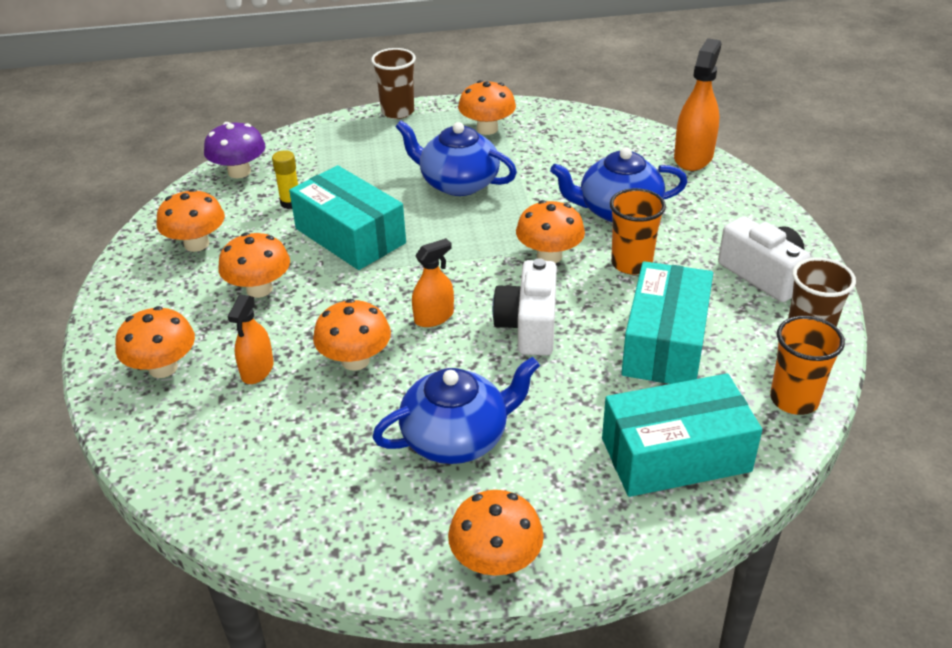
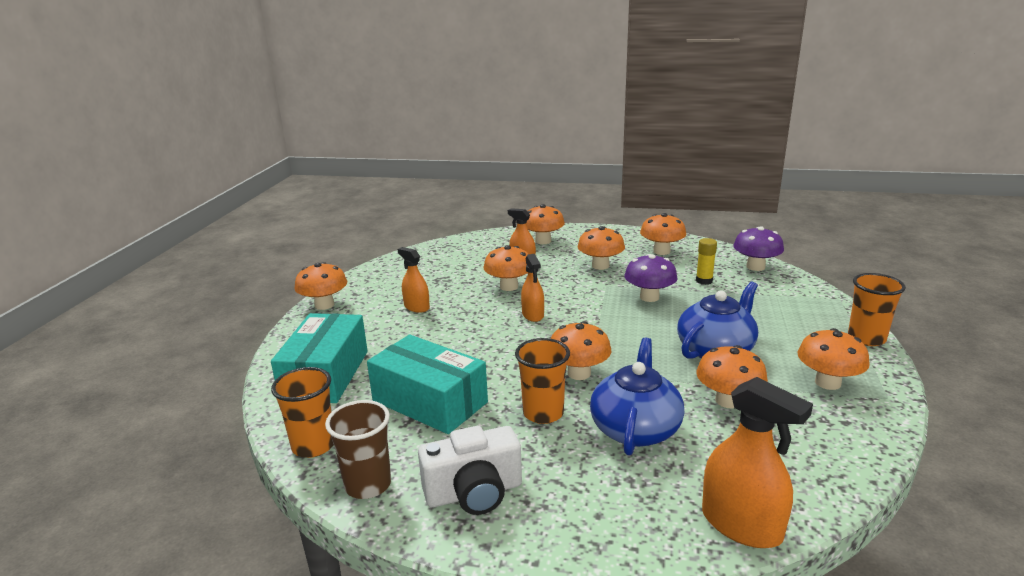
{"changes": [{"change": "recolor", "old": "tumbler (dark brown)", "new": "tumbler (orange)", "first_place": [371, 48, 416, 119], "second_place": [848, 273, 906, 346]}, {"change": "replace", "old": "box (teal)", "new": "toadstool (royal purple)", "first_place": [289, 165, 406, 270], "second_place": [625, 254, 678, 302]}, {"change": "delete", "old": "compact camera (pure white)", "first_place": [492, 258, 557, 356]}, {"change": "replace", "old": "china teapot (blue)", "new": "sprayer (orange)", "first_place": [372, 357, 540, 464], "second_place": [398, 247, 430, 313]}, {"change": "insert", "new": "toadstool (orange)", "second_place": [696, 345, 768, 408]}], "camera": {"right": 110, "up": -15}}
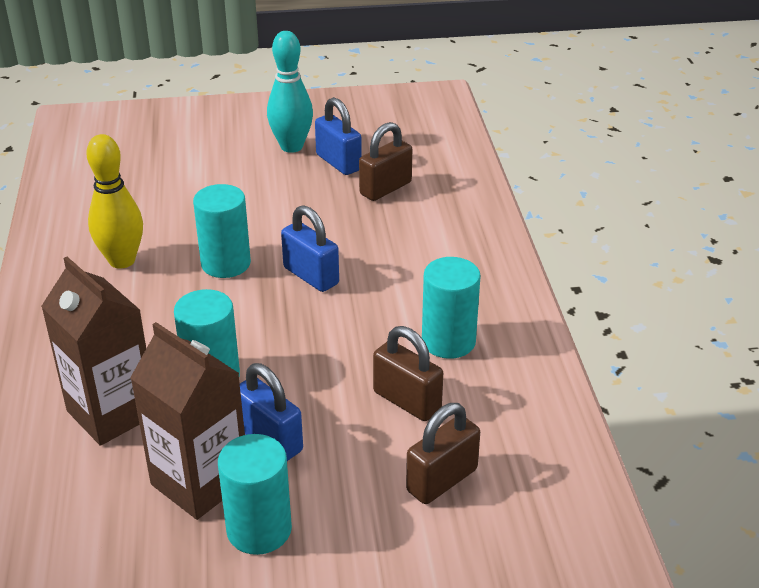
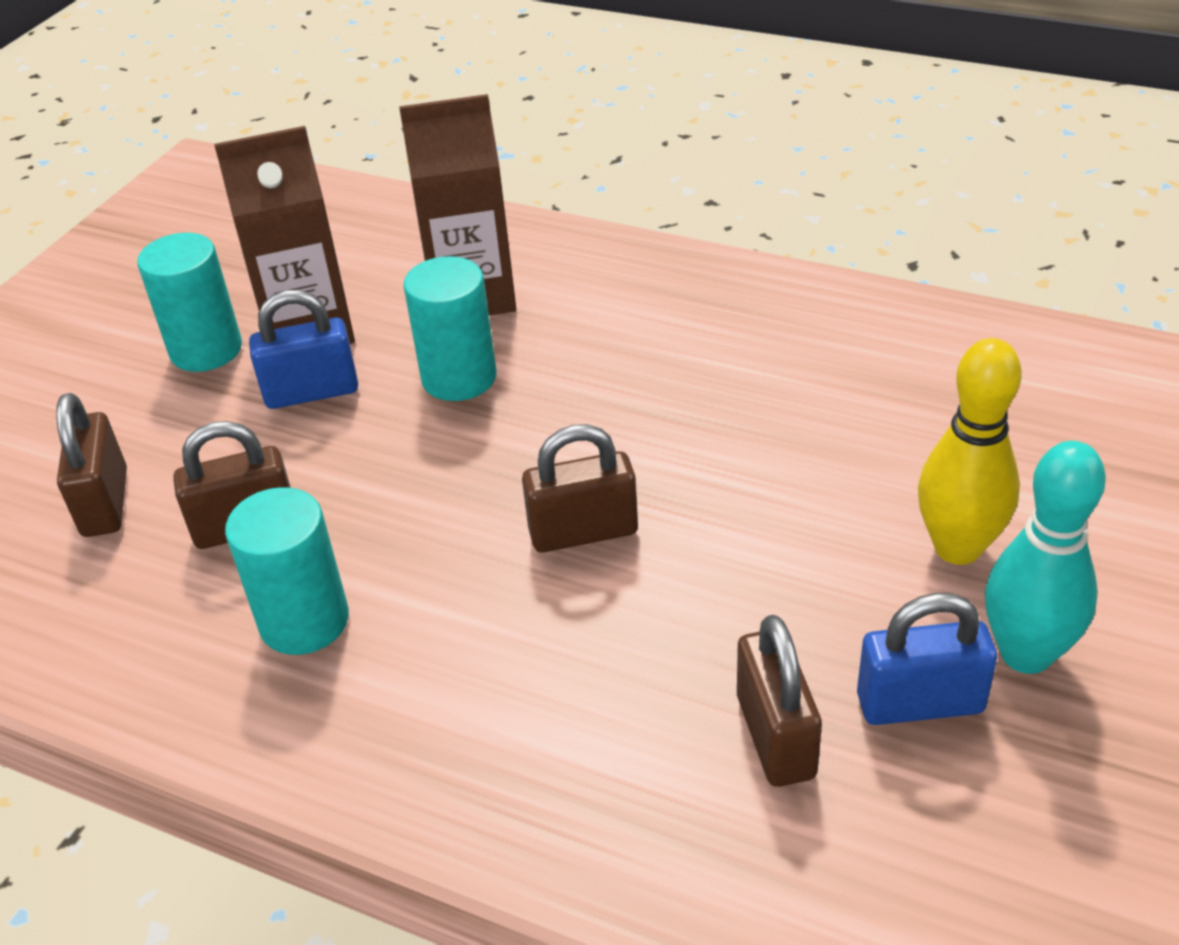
{"changes": [{"change": "move", "old": "tenpin (yellow)", "first_place": [86, 134, 143, 269], "second_place": [918, 338, 1022, 565]}, {"change": "delete", "old": "cylinder (teal)", "first_place": [193, 184, 251, 278]}, {"change": "recolor", "old": "padlock (blue)", "new": "padlock (dark brown)", "first_place": [281, 205, 339, 292], "second_place": [522, 424, 638, 553]}], "camera": {"right": 125, "up": 5}}
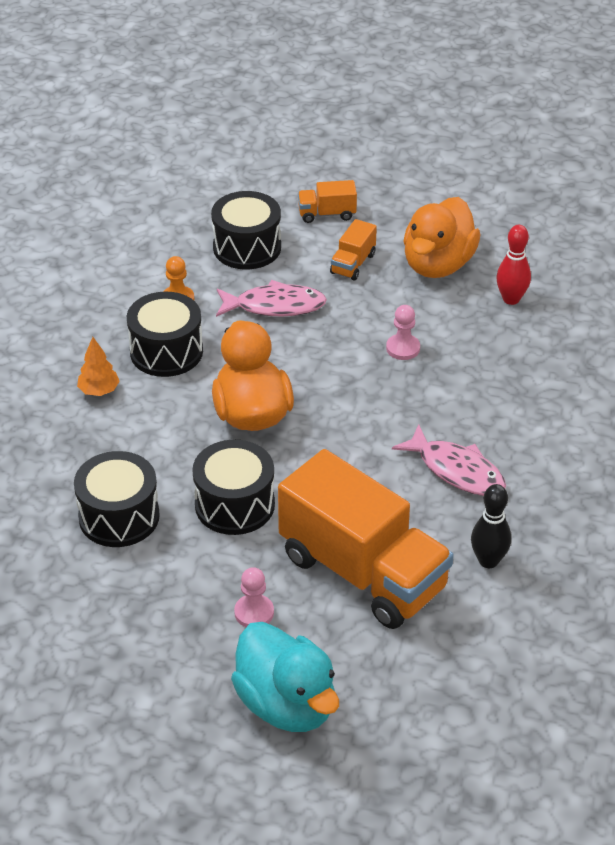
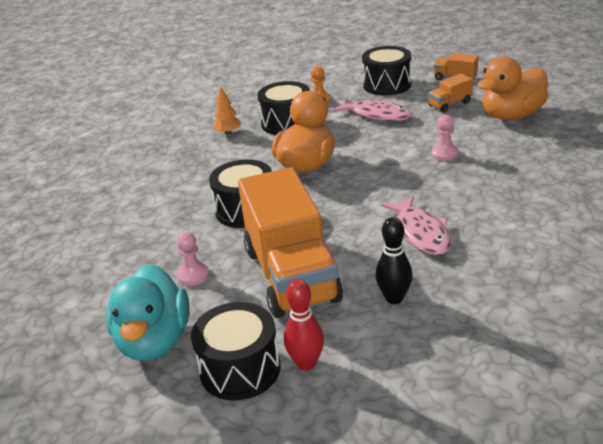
{"changes": [{"change": "move", "old": "tenpin (scarlet)", "first_place": [496, 225, 531, 305], "second_place": [284, 279, 324, 371]}, {"change": "move", "old": "toy drum (ebony)", "first_place": [74, 451, 160, 547], "second_place": [191, 302, 281, 401]}], "camera": {"right": 35, "up": -10}}
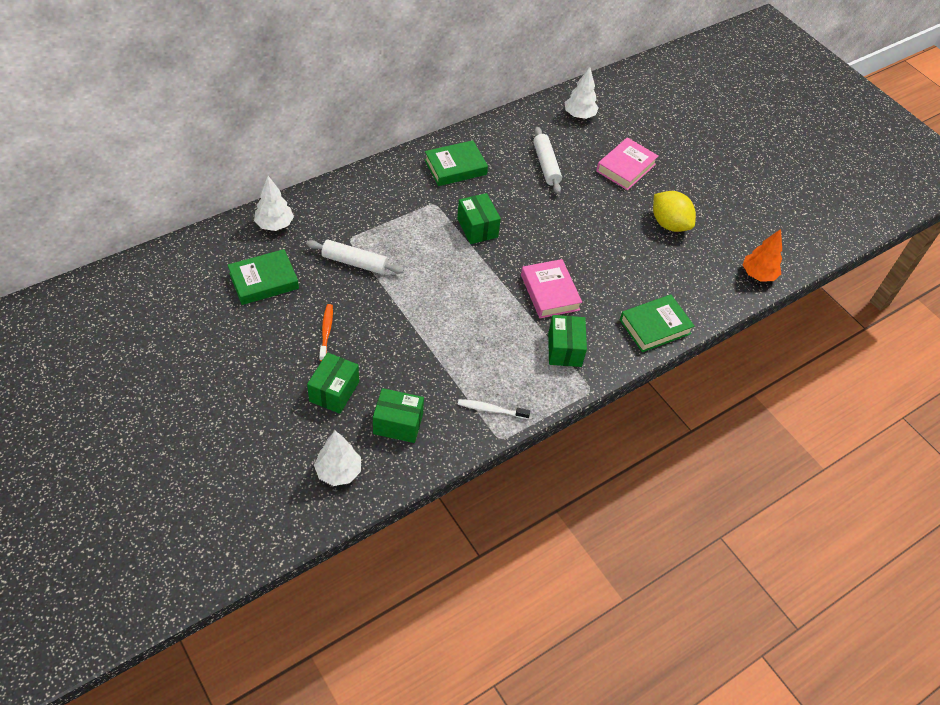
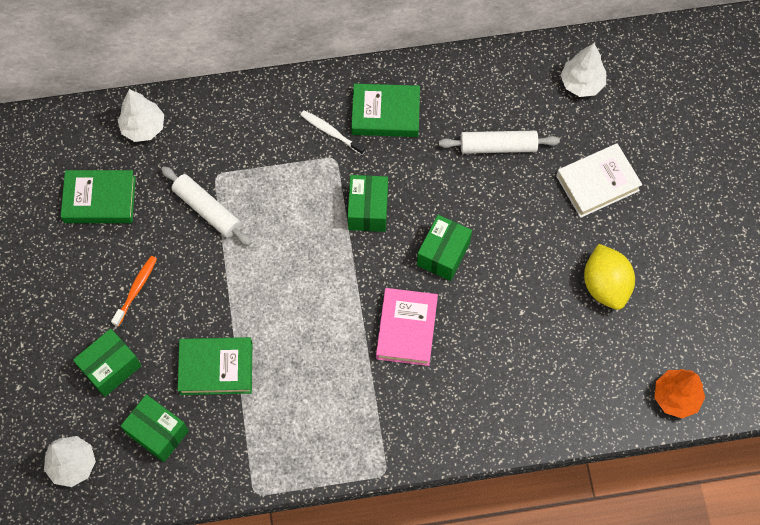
{"changes": [{"change": "rotate", "old": "rolling pin (pure white)", "first_place": [533, 127, 562, 194], "second_place": [439, 131, 560, 154], "degrees": 75}, {"change": "recolor", "old": "hardcover (rose-pink)", "new": "hardcover (pure white)", "first_place": [596, 137, 658, 190], "second_place": [556, 143, 642, 218]}, {"change": "move", "old": "hardcover (emerald)", "first_place": [620, 295, 695, 352], "second_place": [178, 337, 252, 395]}, {"change": "move", "old": "box (emerald)", "first_place": [548, 315, 587, 367], "second_place": [417, 215, 472, 281]}, {"change": "move", "old": "tooth brush (pure white)", "first_place": [458, 399, 530, 419], "second_place": [301, 110, 366, 155]}], "camera": {"right": 30, "up": 15}}
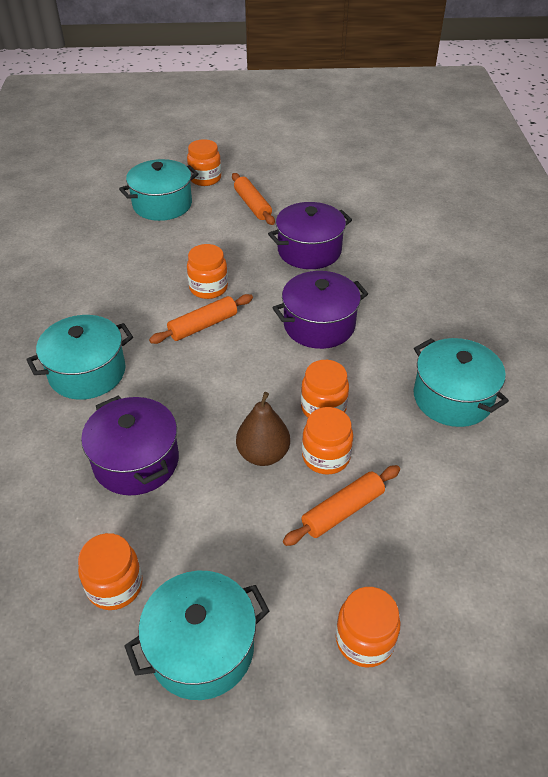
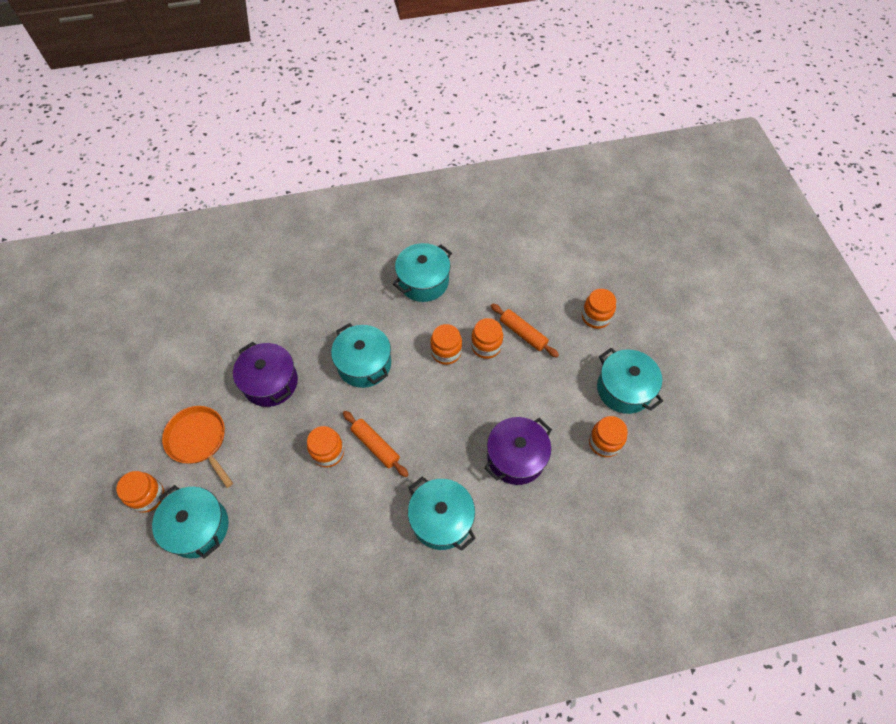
{"changes": [{"change": "replace", "old": "rolling pin (orange)", "new": "pan (orange)", "first_place": [232, 173, 275, 225], "second_place": [162, 406, 233, 488]}, {"change": "recolor", "old": "stockpot (royal purple)", "new": "stockpot (teal)", "first_place": [273, 271, 368, 349], "second_place": [331, 323, 391, 388]}, {"change": "delete", "old": "pear (dark brown)", "first_place": [236, 392, 290, 466]}], "camera": {"right": -100, "up": 15}}
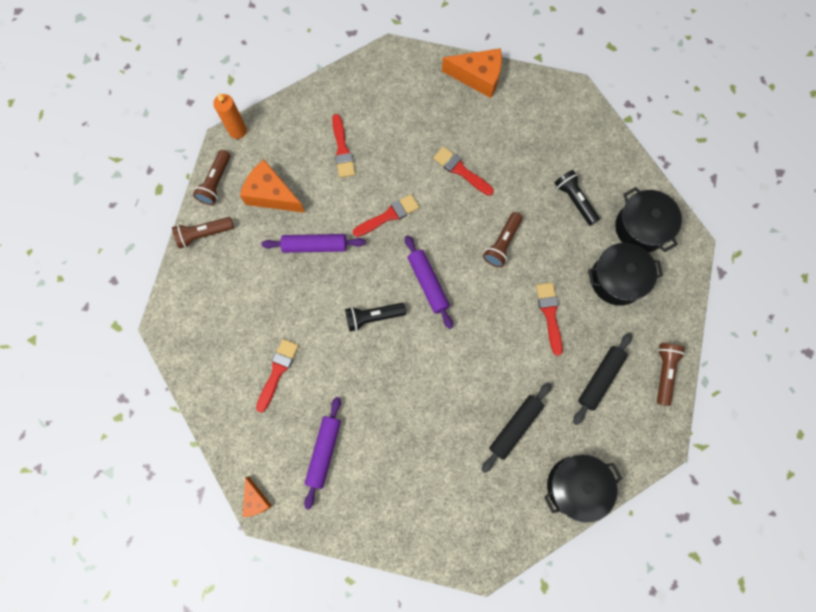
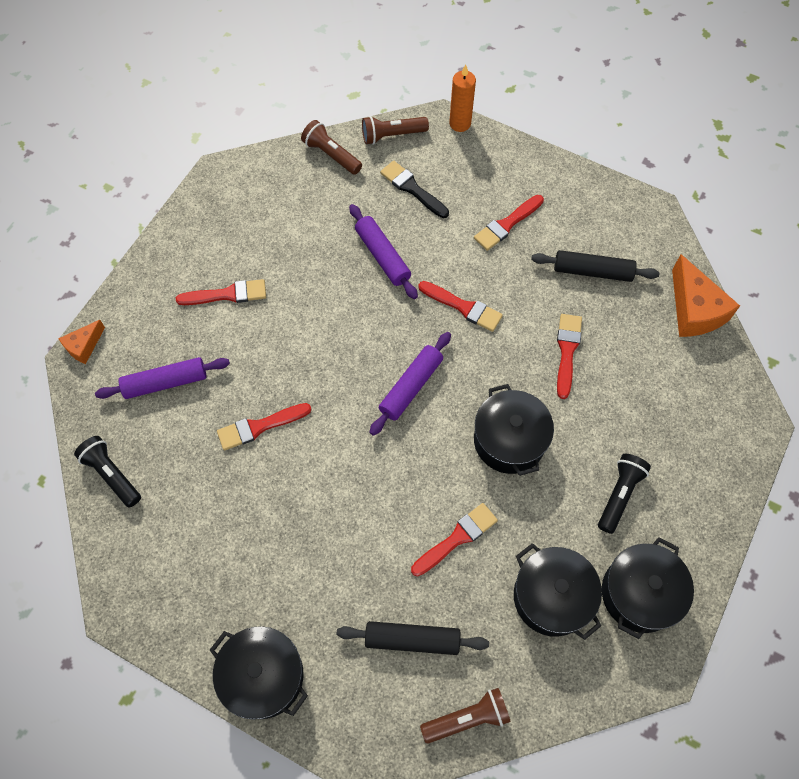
{"changes": [{"change": "replace", "old": "cheese (orange)", "new": "paintbrush (ebony)", "first_place": [240, 160, 305, 213], "second_place": [380, 161, 449, 218]}, {"change": "replace", "old": "pocket torch (dark brown)", "new": "stockpot (ebony)", "first_place": [483, 212, 523, 267], "second_place": [474, 384, 554, 476]}, {"change": "move", "old": "pocket torch (ebony)", "first_place": [345, 303, 406, 331], "second_place": [74, 436, 141, 508]}, {"change": "move", "old": "rolling pin (ebony)", "first_place": [482, 383, 551, 473], "second_place": [531, 250, 660, 282]}, {"change": "insert", "new": "paintbrush (scarlet)", "second_place": [217, 403, 312, 451]}], "camera": {"right": 60, "up": -10}}
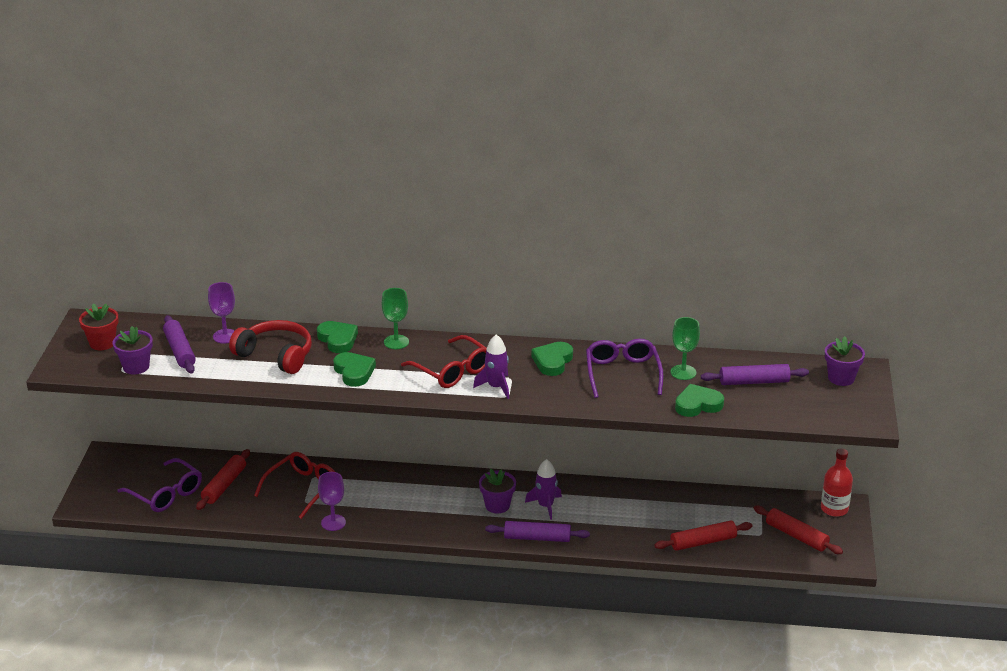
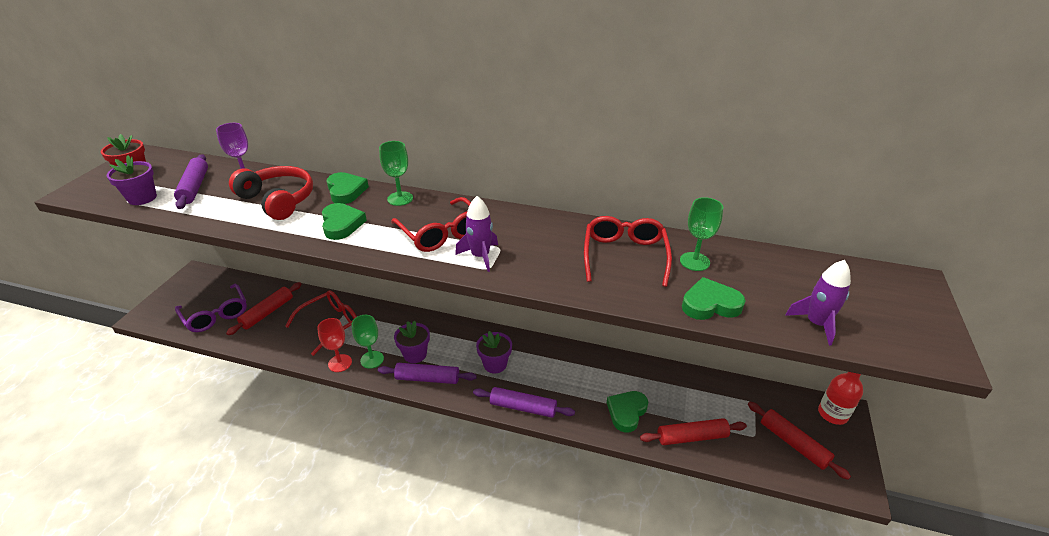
{"changes": [{"change": "move", "old": "flower pot (royal purple)", "first_place": [825, 336, 865, 386], "second_place": [394, 321, 430, 363]}, {"change": "recolor", "old": "spectacles (royal purple)", "new": "spectacles (scarlet)", "first_place": [586, 339, 663, 398], "second_place": [584, 216, 672, 287]}, {"change": "move", "old": "heart shape (emerald)", "first_place": [532, 342, 573, 376], "second_place": [607, 391, 648, 432]}, {"change": "move", "old": "rolling pin (royal purple)", "first_place": [701, 364, 809, 385], "second_place": [378, 363, 477, 384]}, {"change": "move", "old": "toy rocket (royal purple)", "first_place": [525, 459, 562, 520], "second_place": [785, 260, 851, 346]}, {"change": "recolor", "old": "goblet (royal purple)", "new": "goblet (scarlet)", "first_place": [318, 472, 346, 531], "second_place": [317, 318, 352, 372]}, {"change": "insert", "new": "goblet (emerald)", "second_place": [352, 315, 384, 369]}], "camera": {"right": 10, "up": 5}}
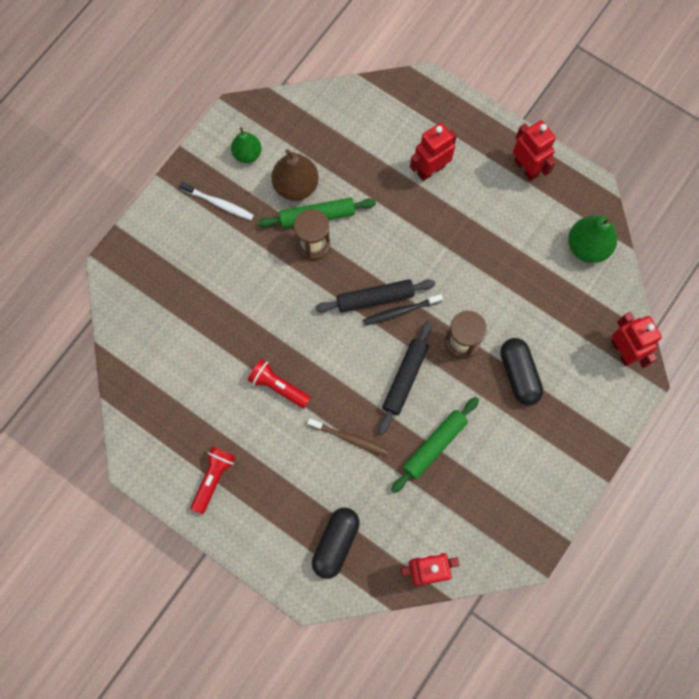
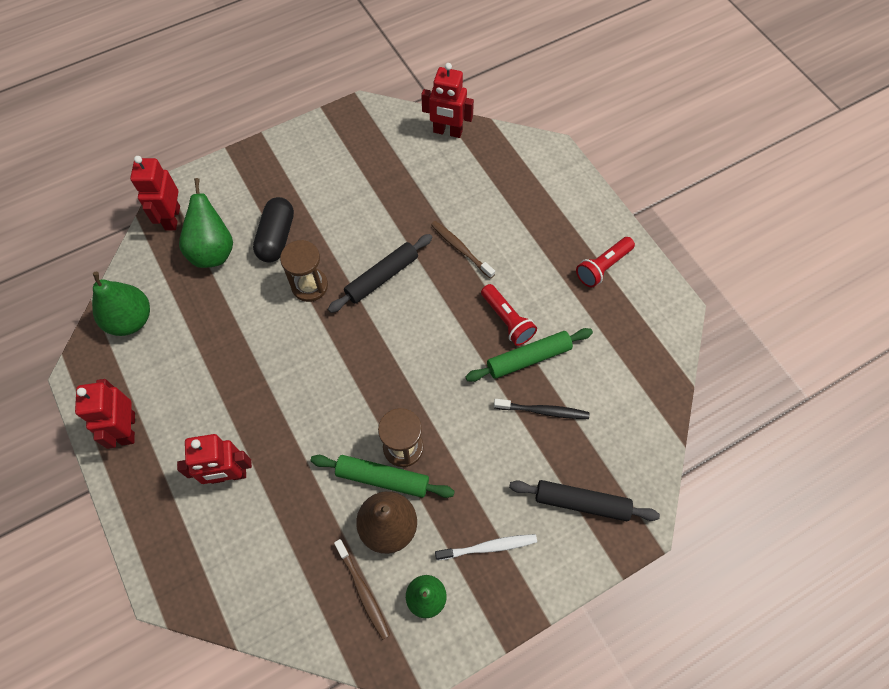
{"changes": [{"change": "rotate", "old": "tooth brush (pure white)", "first_place": [179, 181, 254, 220], "second_place": [435, 534, 537, 561], "degrees": 120}, {"change": "move", "old": "rolling pin (ebony)", "first_place": [315, 279, 435, 313], "second_place": [509, 480, 660, 521]}, {"change": "move", "old": "tooth brush (ebony)", "first_place": [363, 294, 443, 326], "second_place": [494, 399, 589, 419]}, {"change": "move", "old": "rolling pin (emerald)", "first_place": [391, 397, 479, 493], "second_place": [465, 328, 593, 382]}, {"change": "delete", "old": "capsule (ebony)", "first_place": [312, 508, 360, 579]}, {"change": "insert", "new": "pear (emerald)", "second_place": [179, 178, 233, 268]}, {"change": "insert", "new": "tooth brush (dark brown)", "second_place": [334, 539, 390, 640]}], "camera": {"right": -155, "up": -10}}
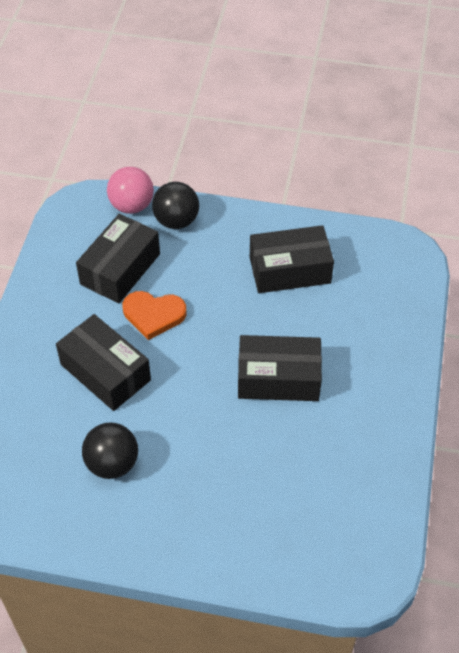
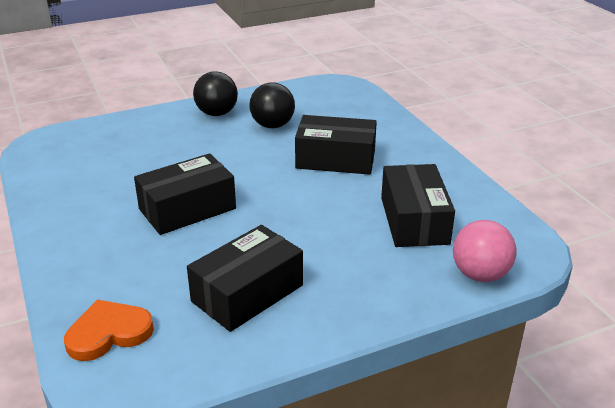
{"changes": [{"change": "move", "old": "sphere (ebony)", "first_place": [152, 182, 199, 229], "second_place": [193, 71, 238, 116]}, {"change": "move", "old": "heart shape (orange)", "first_place": [123, 291, 186, 340], "second_place": [64, 299, 154, 361]}], "camera": {"right": 145, "up": -20}}
